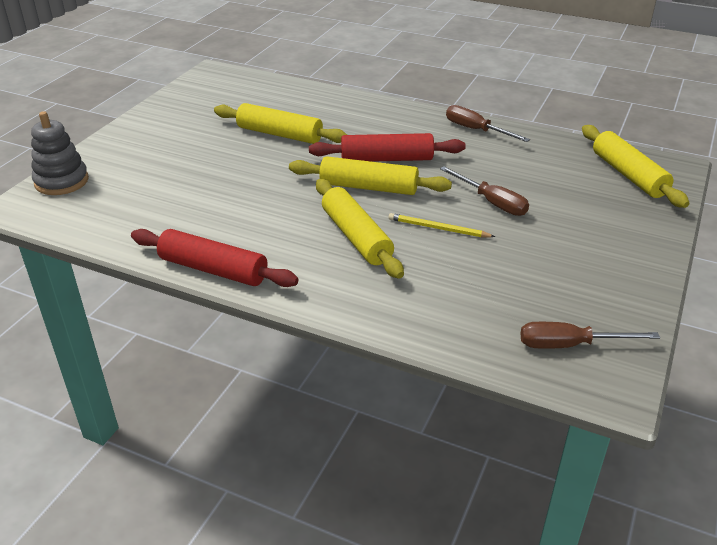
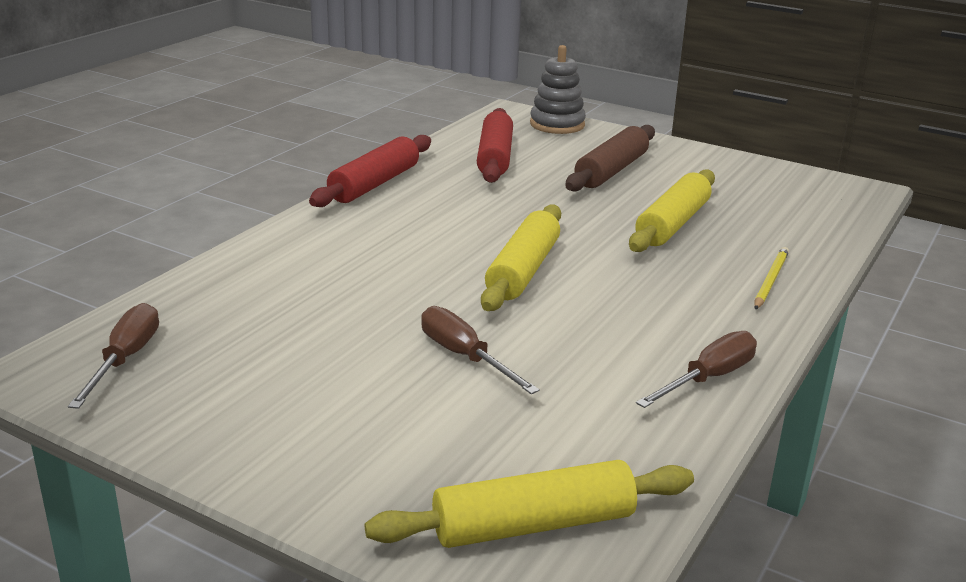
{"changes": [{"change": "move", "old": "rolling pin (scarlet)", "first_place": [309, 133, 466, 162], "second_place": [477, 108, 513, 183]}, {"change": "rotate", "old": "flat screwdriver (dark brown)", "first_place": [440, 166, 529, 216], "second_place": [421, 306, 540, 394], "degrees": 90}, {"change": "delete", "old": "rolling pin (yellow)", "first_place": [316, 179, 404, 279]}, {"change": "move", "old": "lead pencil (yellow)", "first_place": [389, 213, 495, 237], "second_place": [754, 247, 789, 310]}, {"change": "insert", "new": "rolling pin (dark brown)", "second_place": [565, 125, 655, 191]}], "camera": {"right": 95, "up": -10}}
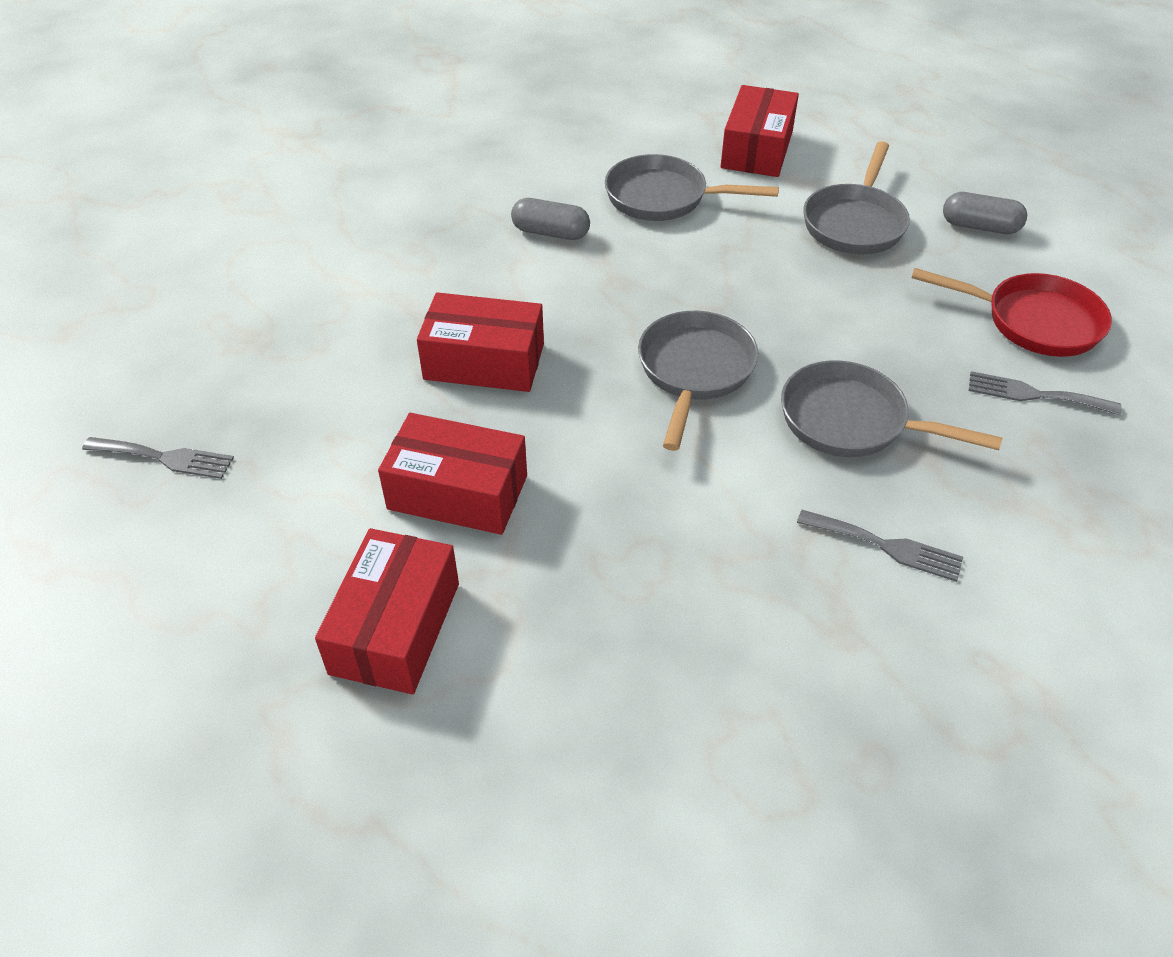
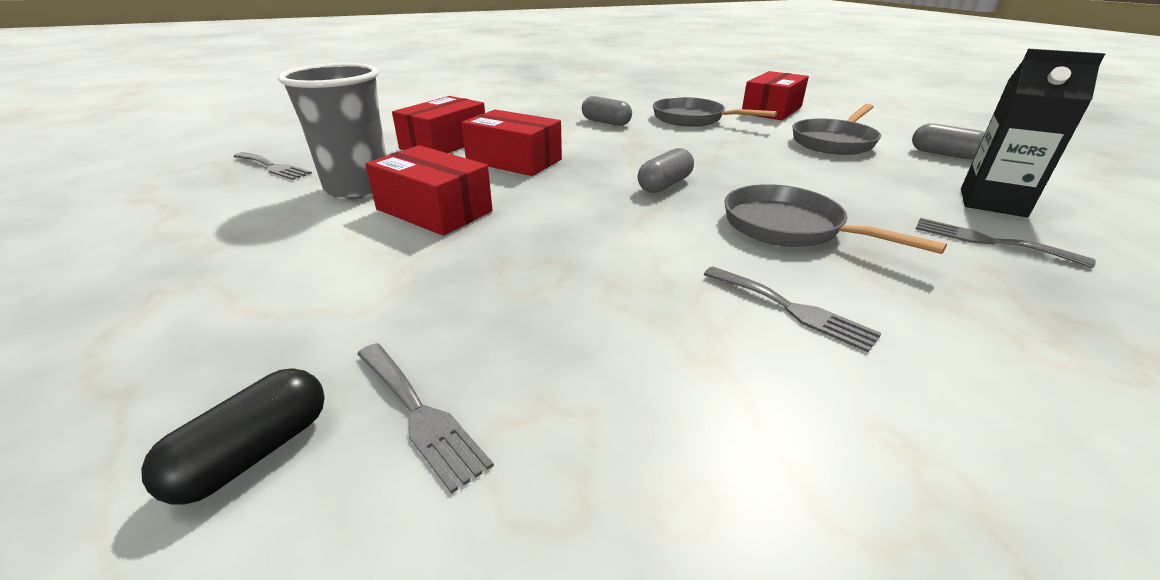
{"changes": [{"change": "replace", "old": "pan (scarlet)", "new": "milk carton (ebony)", "first_place": [911, 268, 1112, 357], "second_place": [961, 49, 1105, 217]}, {"change": "replace", "old": "pan (gray)", "new": "capsule (gray)", "first_place": [638, 311, 759, 451], "second_place": [638, 148, 694, 193]}, {"change": "move", "old": "box (scarlet)", "first_place": [315, 528, 459, 694], "second_place": [392, 96, 485, 153]}, {"change": "insert", "new": "tumbler (gray)", "second_place": [278, 63, 387, 200]}, {"change": "insert", "new": "table fork (gray)", "second_place": [357, 343, 494, 494]}, {"change": "insert", "new": "capsule (ebony)", "second_place": [141, 369, 325, 505]}], "camera": {"right": 20, "up": -15}}
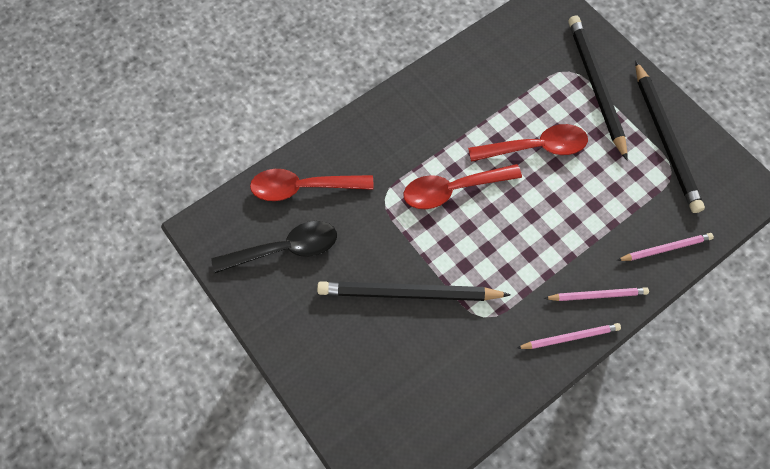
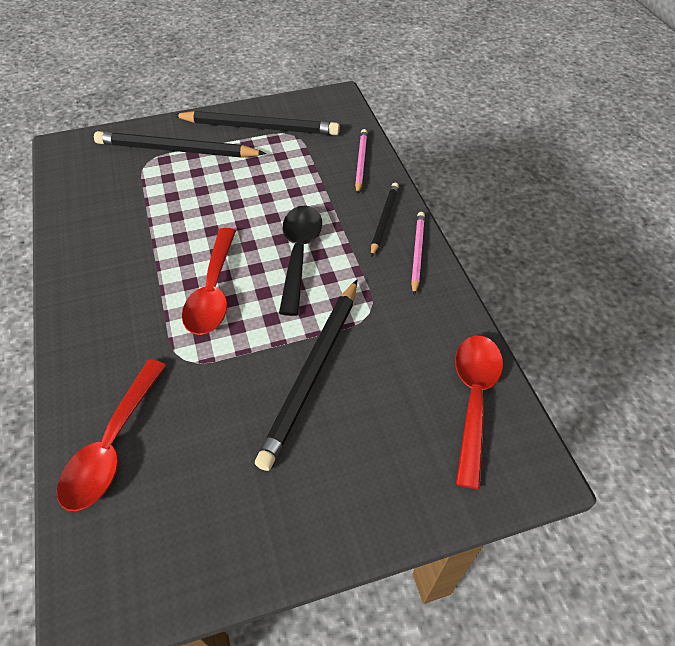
{"changes": [{"change": "move", "old": "teaspoon (scarlet)", "first_place": [468, 124, 588, 162], "second_place": [455, 336, 503, 489]}, {"change": "move", "old": "teaspoon (ebony)", "first_place": [211, 221, 337, 273], "second_place": [279, 205, 322, 316]}, {"change": "recolor", "old": "lead pencil (rose-pink)", "new": "lead pencil (ebony)", "first_place": [544, 287, 649, 301], "second_place": [371, 183, 399, 257]}], "camera": {"right": -70, "up": -15}}
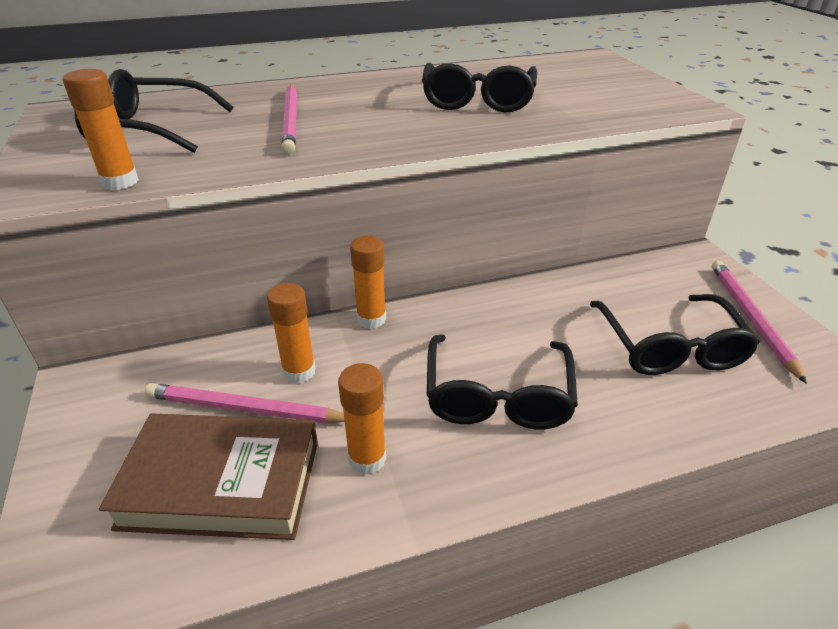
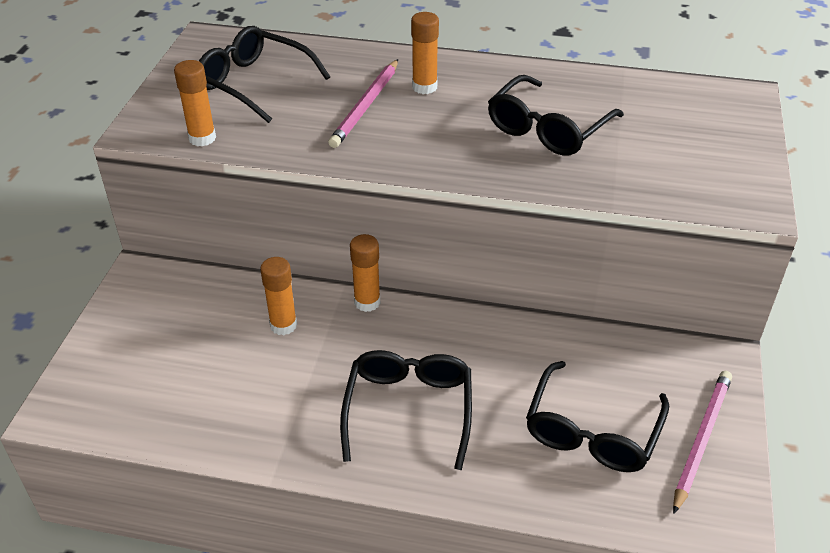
{"changes": [{"change": "rotate", "old": "spectacles (ebony)", "first_place": [427, 334, 578, 430], "second_place": [340, 350, 472, 470], "degrees": 150}, {"change": "move", "old": "glue stick (orange)", "first_place": [338, 363, 386, 475], "second_place": [411, 12, 439, 94]}, {"change": "delete", "old": "lead pencil (rose-pink)", "first_place": [144, 383, 345, 423]}, {"change": "delete", "old": "hardcover (dark brown)", "first_place": [99, 414, 318, 540]}], "camera": {"right": 30, "up": 5}}
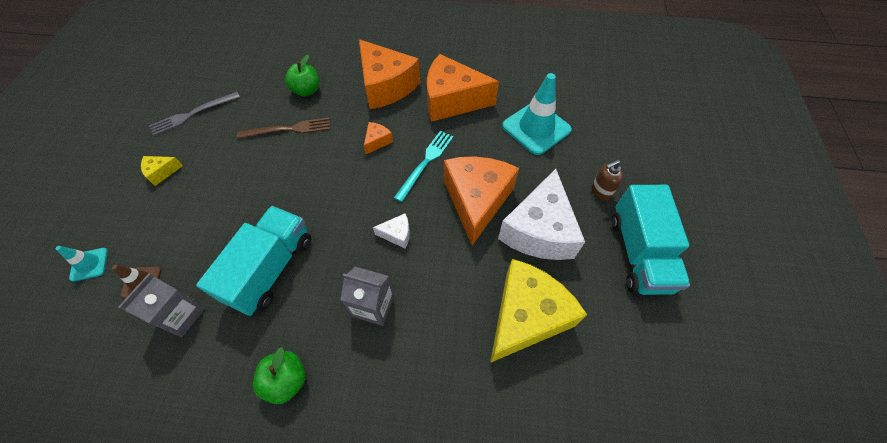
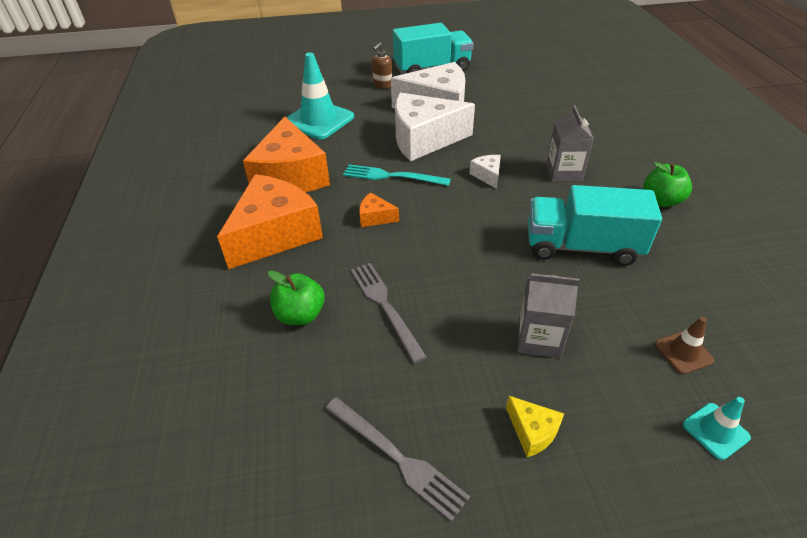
{"changes": [{"change": "recolor", "old": "table fork (dark brown)", "new": "table fork (gray)", "first_place": [237, 118, 330, 139], "second_place": [351, 263, 427, 364]}, {"change": "recolor", "old": "cheese (orange)", "new": "cheese (pure white)", "first_place": [444, 156, 519, 245], "second_place": [395, 93, 475, 161]}, {"change": "rotate", "old": "soap dispenser (dark brown)", "first_place": [591, 160, 623, 200], "second_place": [372, 42, 392, 89], "degrees": 75}, {"change": "delete", "old": "cheese (yellow)", "first_place": [490, 259, 587, 363]}, {"change": "move", "old": "milk carton (gray)", "first_place": [118, 273, 205, 337], "second_place": [517, 273, 580, 358]}], "camera": {"right": -105, "up": -15}}
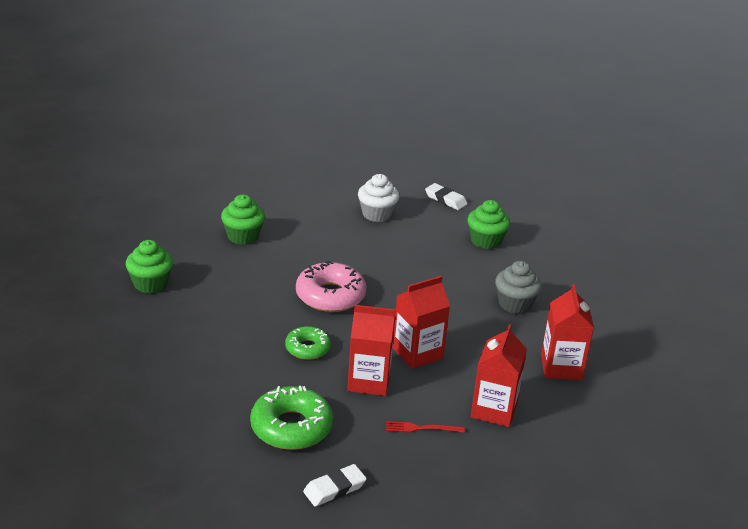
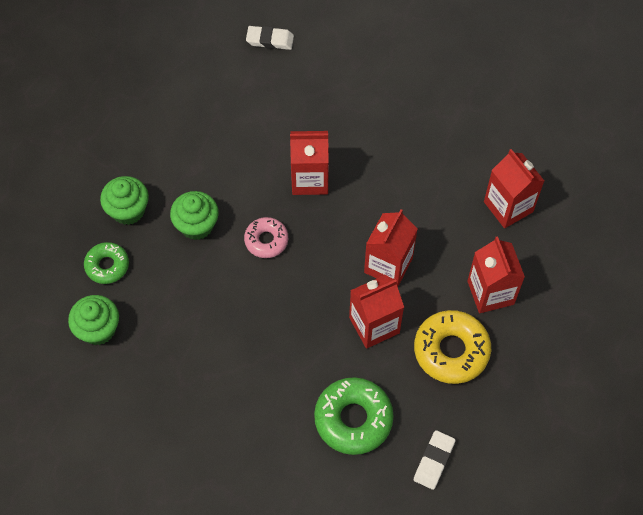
{"changes": [{"change": "delete", "old": "fairy cake (pure white)", "first_place": [358, 174, 400, 222]}, {"change": "move", "old": "fairy cake (emerald)", "first_place": [467, 200, 510, 249], "second_place": [170, 191, 219, 240]}, {"change": "resize", "old": "glazed donut (rose-pink)", "first_place": [296, 260, 367, 312], "second_place": [244, 217, 288, 258], "factor": 0.6}, {"change": "delete", "old": "fairy cake (gray)", "first_place": [495, 261, 542, 314]}, {"change": "move", "old": "glazed donut (emerald)", "first_place": [285, 326, 331, 360], "second_place": [84, 242, 129, 284]}, {"change": "replace", "old": "table fork (scarlet)", "new": "glazed donut (yellow)", "first_place": [386, 421, 465, 433], "second_place": [414, 310, 491, 384]}, {"change": "insert", "new": "milk carton (scarlet)", "second_place": [290, 131, 329, 195]}], "camera": {"right": -30, "up": 30}}
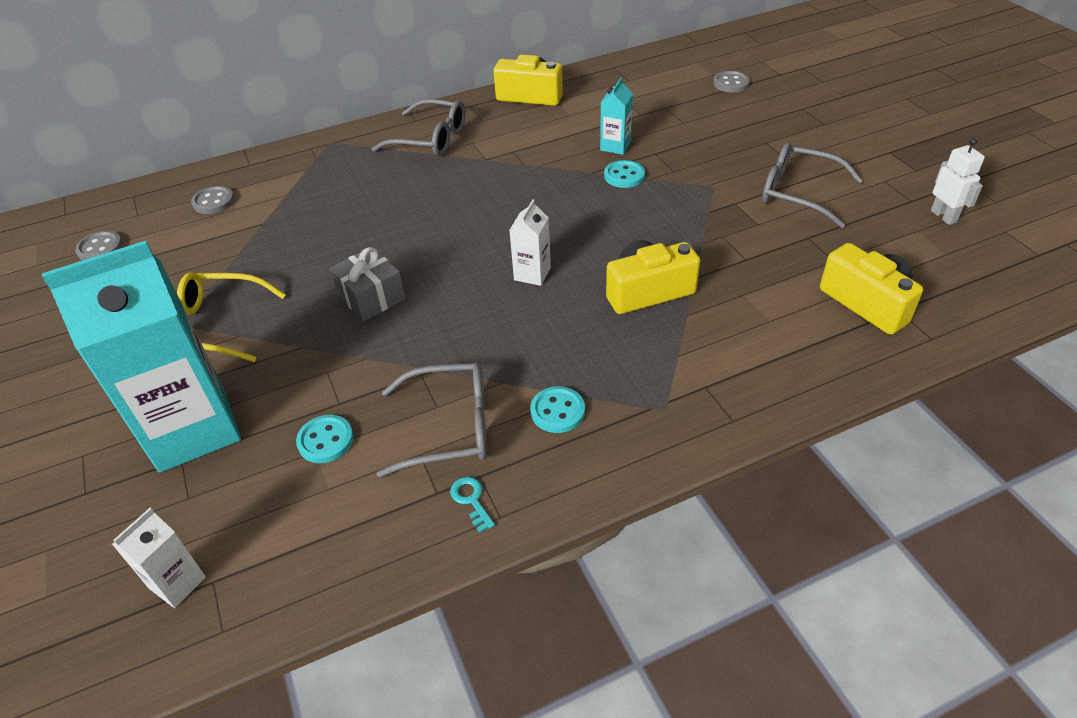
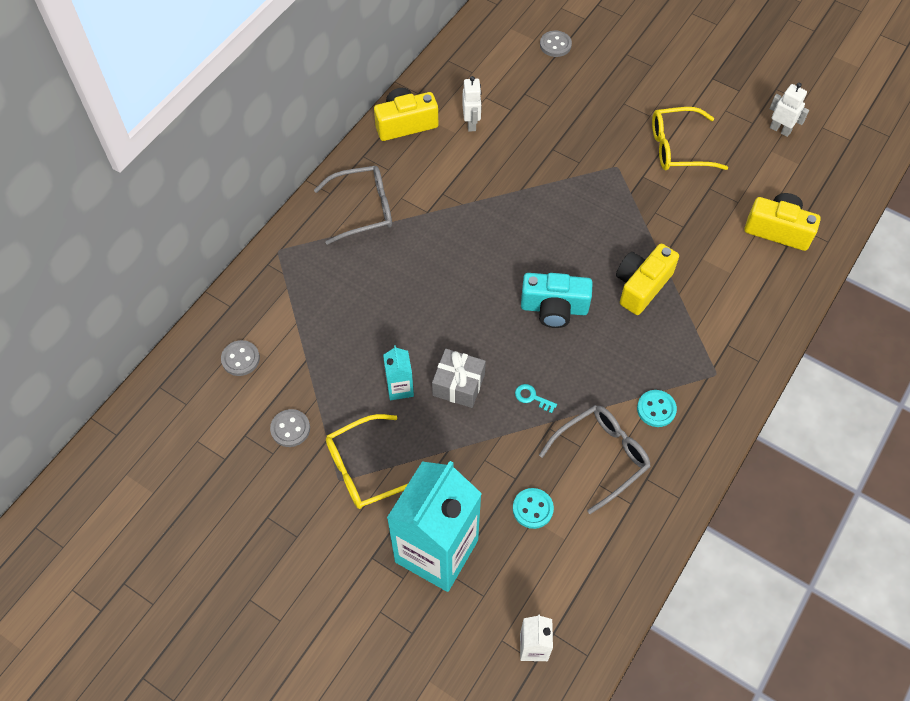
{"changes": [{"change": "move", "old": "milk carton (teal)", "first_place": [600, 78, 633, 155], "second_place": [383, 345, 414, 400]}, {"change": "recolor", "old": "spectacles (gray)", "new": "spectacles (yellow)", "first_place": [762, 142, 863, 228], "second_place": [652, 107, 728, 170]}, {"change": "delete", "old": "sewing button (teal)", "first_place": [604, 160, 645, 188]}, {"change": "replace", "old": "milk carton (pure white)", "new": "compact camera (teal)", "first_place": [510, 199, 551, 286], "second_place": [521, 273, 593, 328]}, {"change": "move", "old": "sewing button (gray)", "first_place": [75, 231, 123, 261], "second_place": [270, 409, 310, 447]}, {"change": "move", "old": "key (teal)", "first_place": [450, 477, 495, 533], "second_place": [515, 384, 557, 413]}, {"change": "insert", "new": "robot figure (pure white)", "second_place": [463, 76, 482, 132]}], "camera": {"right": -35, "up": 15}}
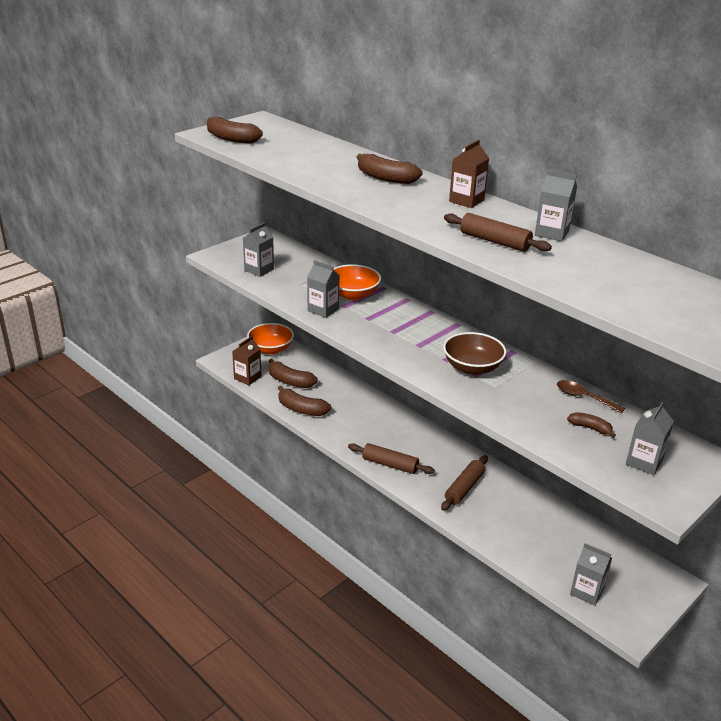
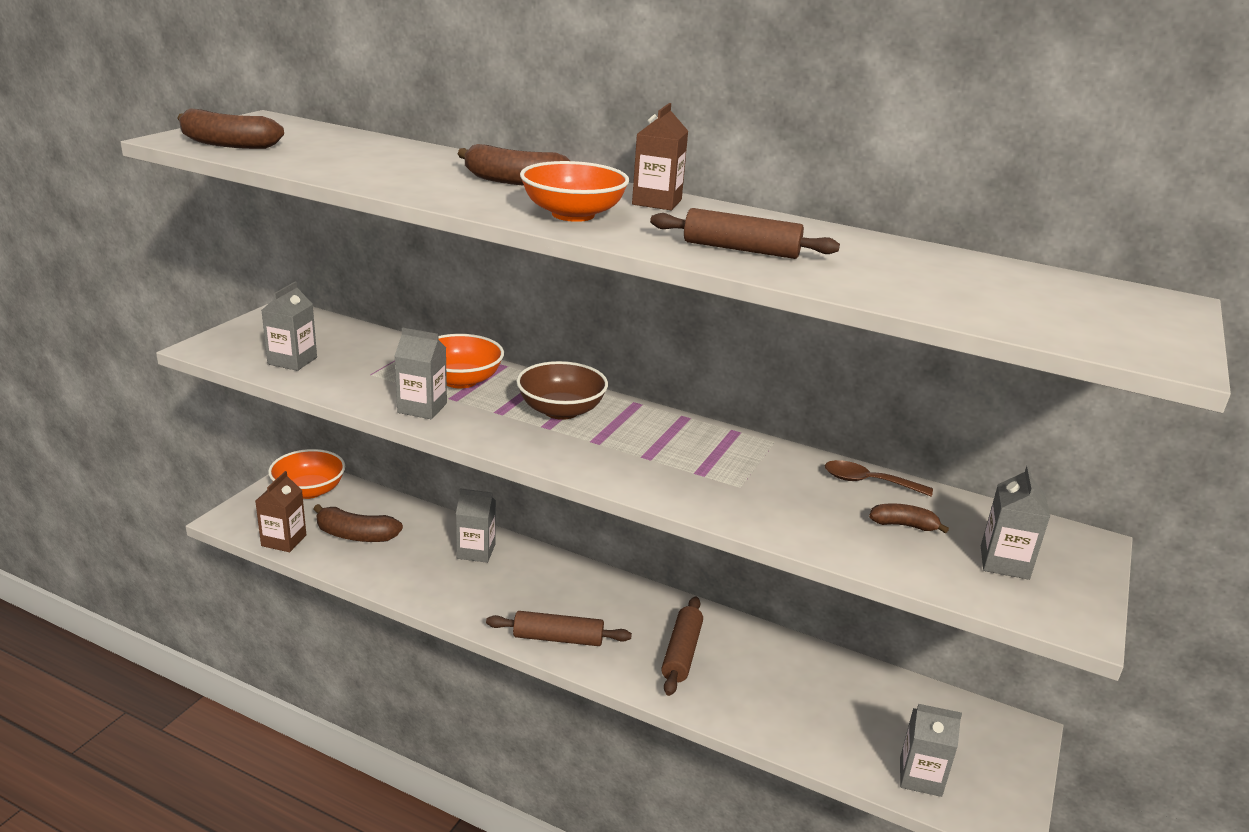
{"changes": [{"change": "move", "old": "milk carton (gray)", "first_place": [535, 170, 577, 242], "second_place": [456, 488, 496, 563]}, {"change": "move", "old": "bowl (dark brown)", "first_place": [443, 332, 506, 375], "second_place": [516, 361, 608, 420]}, {"change": "delete", "old": "banana (dark brown)", "first_place": [278, 386, 331, 416]}, {"change": "insert", "new": "bowl (orange)", "second_place": [520, 161, 629, 222]}], "camera": {"right": -20, "up": -5}}
